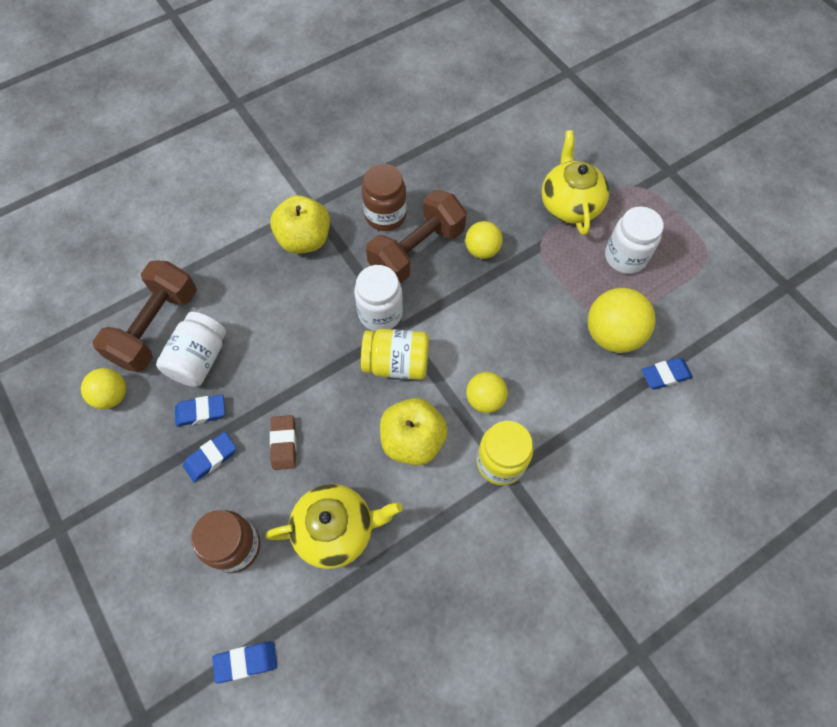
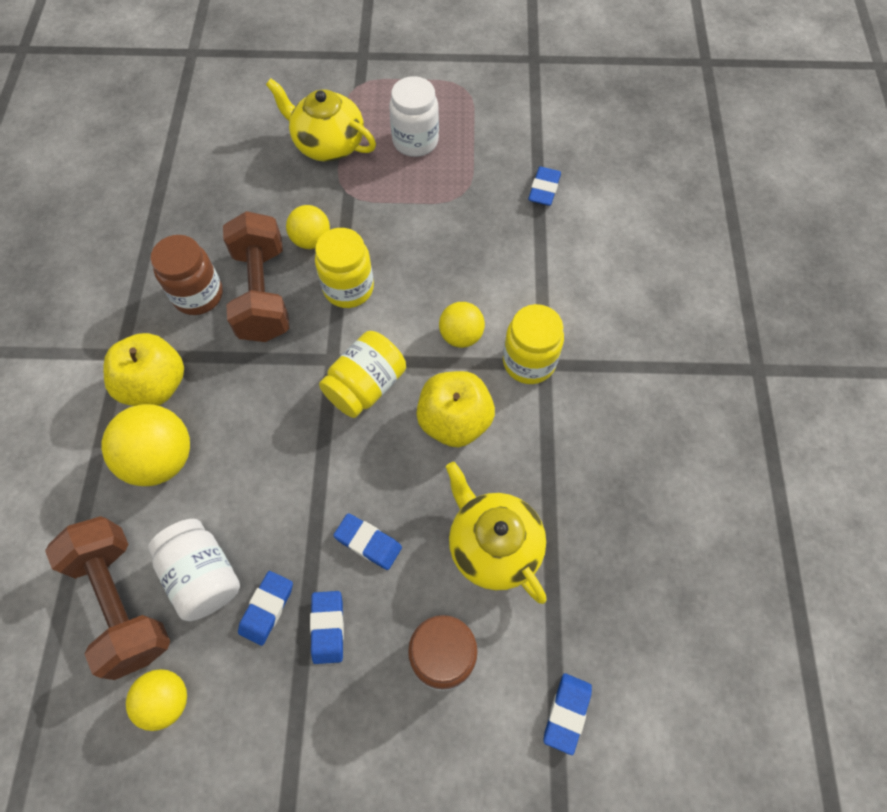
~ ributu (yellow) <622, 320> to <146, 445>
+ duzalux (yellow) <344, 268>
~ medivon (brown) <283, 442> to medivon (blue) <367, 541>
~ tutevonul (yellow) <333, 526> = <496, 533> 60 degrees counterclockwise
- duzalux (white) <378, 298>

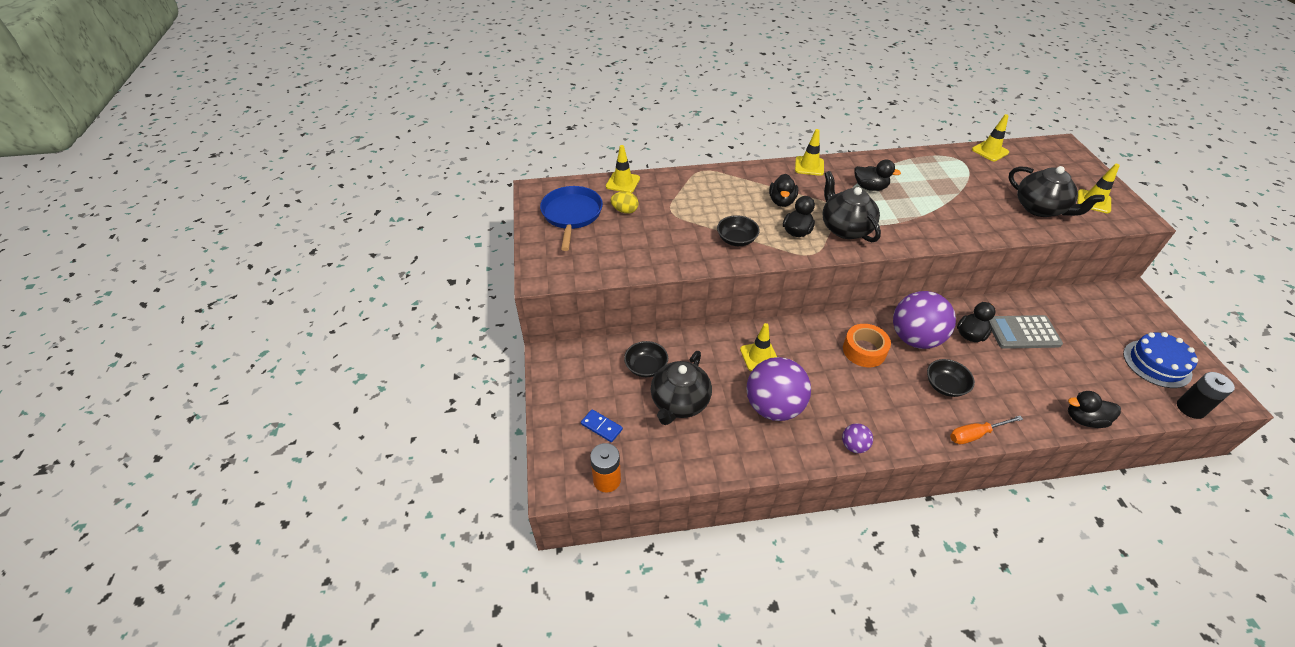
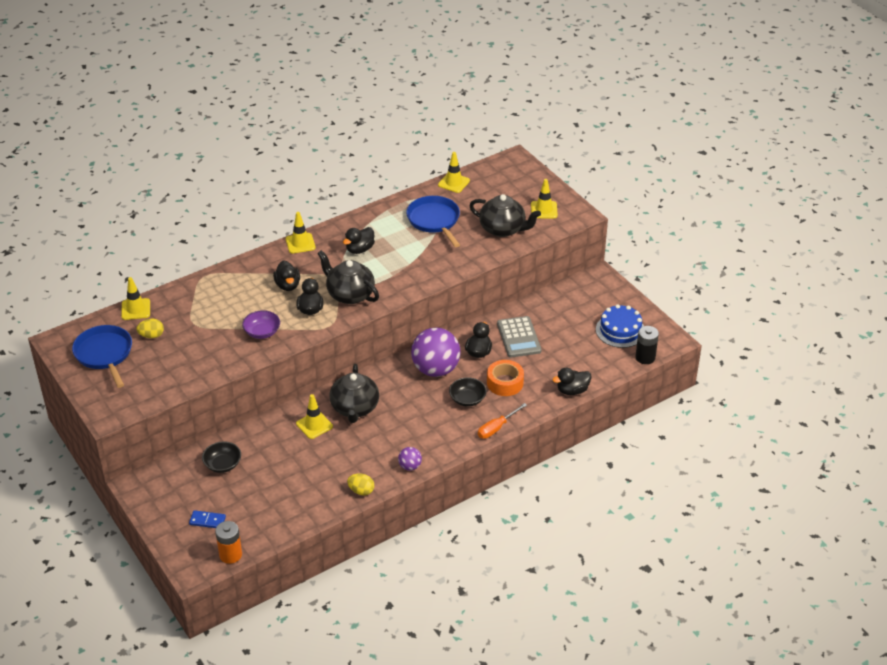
~ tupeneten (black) <738, 230> to tupeneten (purple) <261, 324>
~ tutevonul (black) <681, 388> to <354, 393>
~ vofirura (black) <877, 175> = <359, 240> 135 degrees clockwise
+ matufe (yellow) <360, 485>
+ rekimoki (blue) <433, 221>
~ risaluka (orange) <867, 345> to <505, 378>
~ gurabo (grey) <1026, 332> = <519, 337> 75 degrees counterclockwise
- ributu (purple) <778, 389>

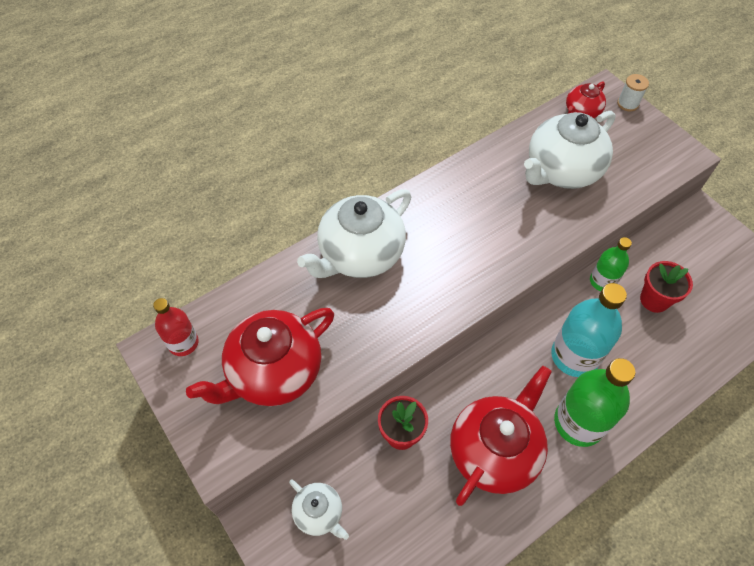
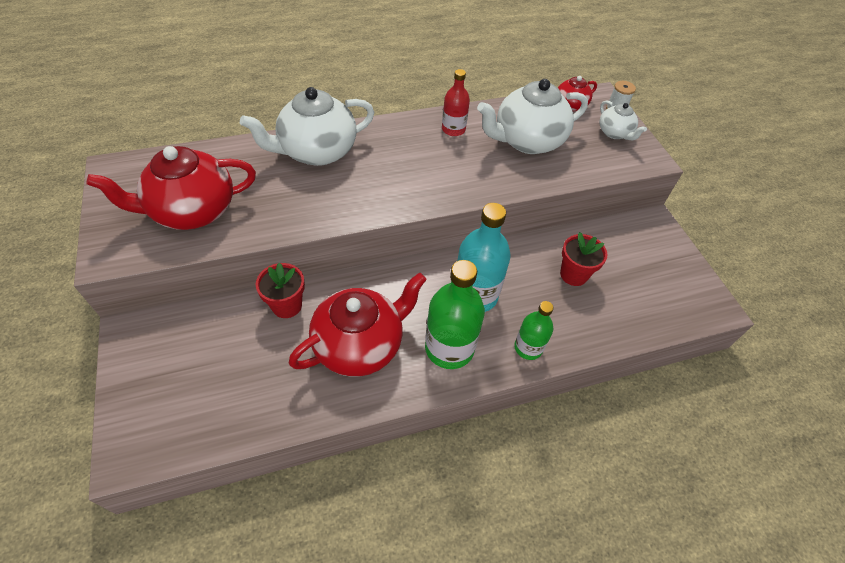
~ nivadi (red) <176, 327> to <456, 102>
~ nivadi (green) <611, 264> to <533, 330>
~ tutevonul (white) <319, 510> to <623, 120>

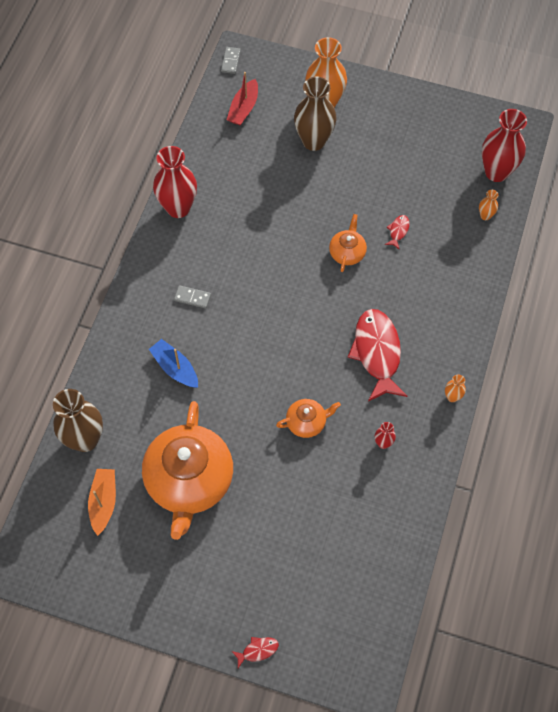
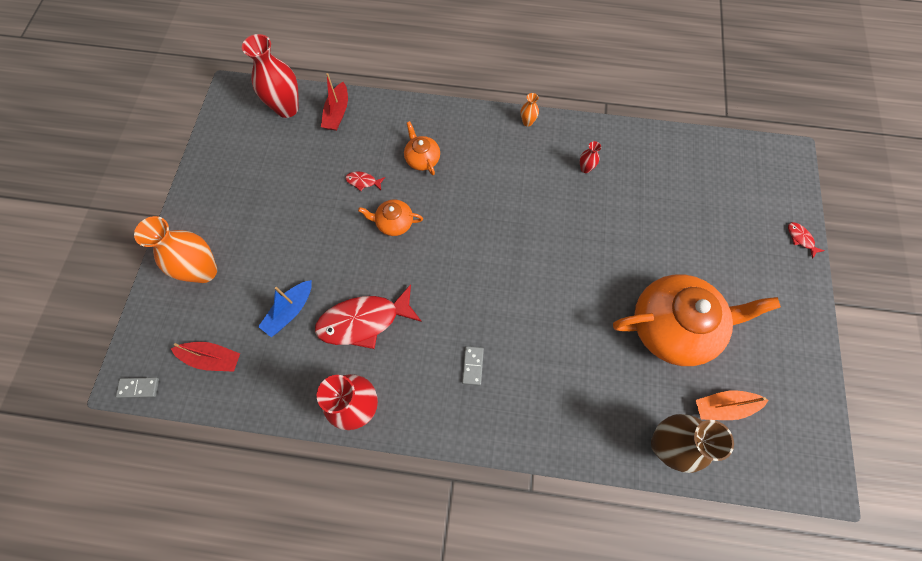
~ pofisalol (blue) <173, 363> to <285, 308>
~ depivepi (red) <378, 355> to <368, 316>
~ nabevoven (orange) <488, 205> to pofisalol (red) <334, 102>
~ tutevonul (orange) <308, 418> to <422, 148>
- nabevoven (brown) <315, 114>

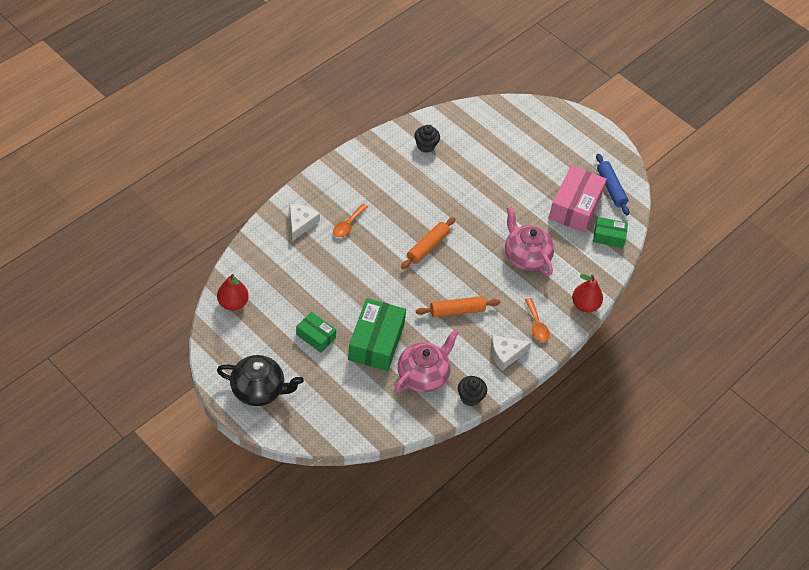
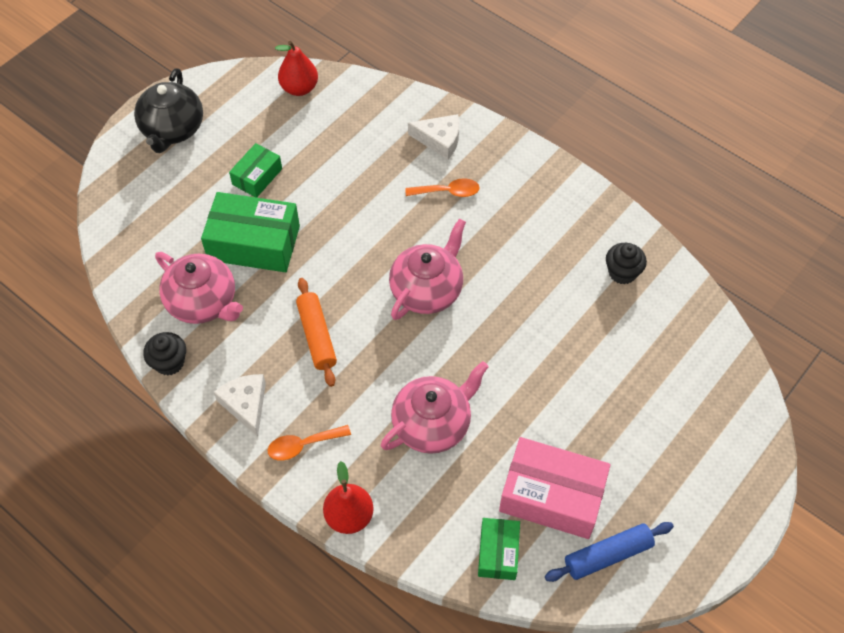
~ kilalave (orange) <428, 243> to tutevonul (pink) <427, 269>
~ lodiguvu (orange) <350, 220> = <442, 187> 150 degrees clockwise

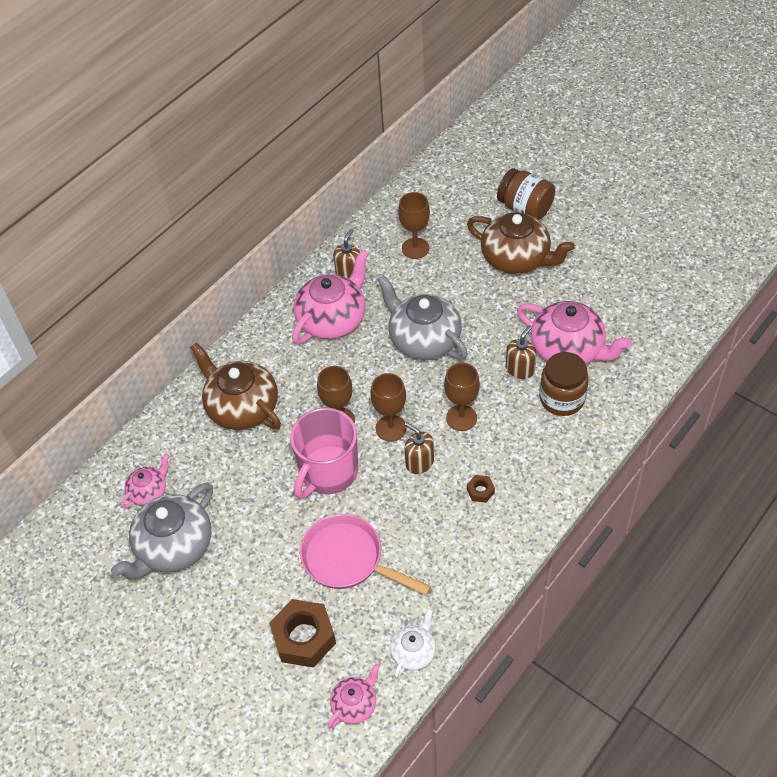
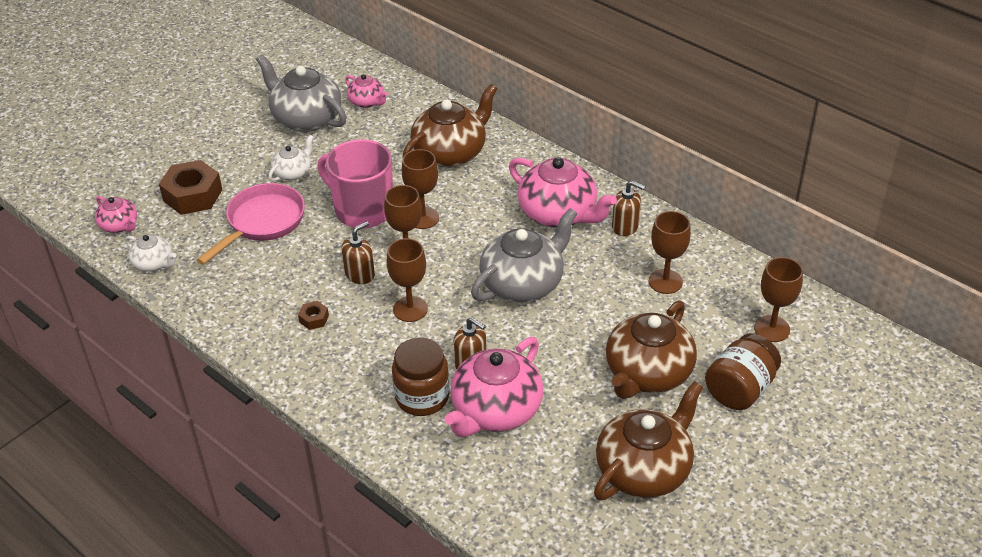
+ tutevonul (white) <291, 158>
+ tutevonul (brown) <648, 440>
+ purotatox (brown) <778, 299>

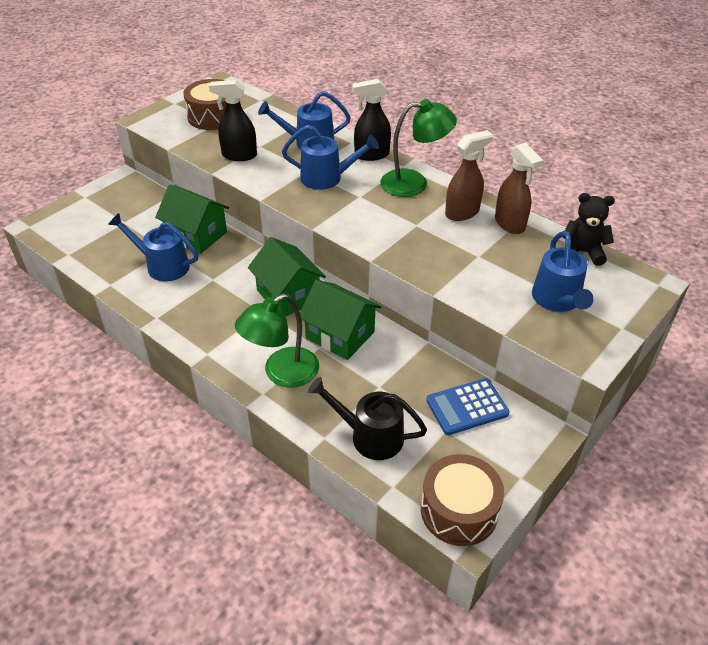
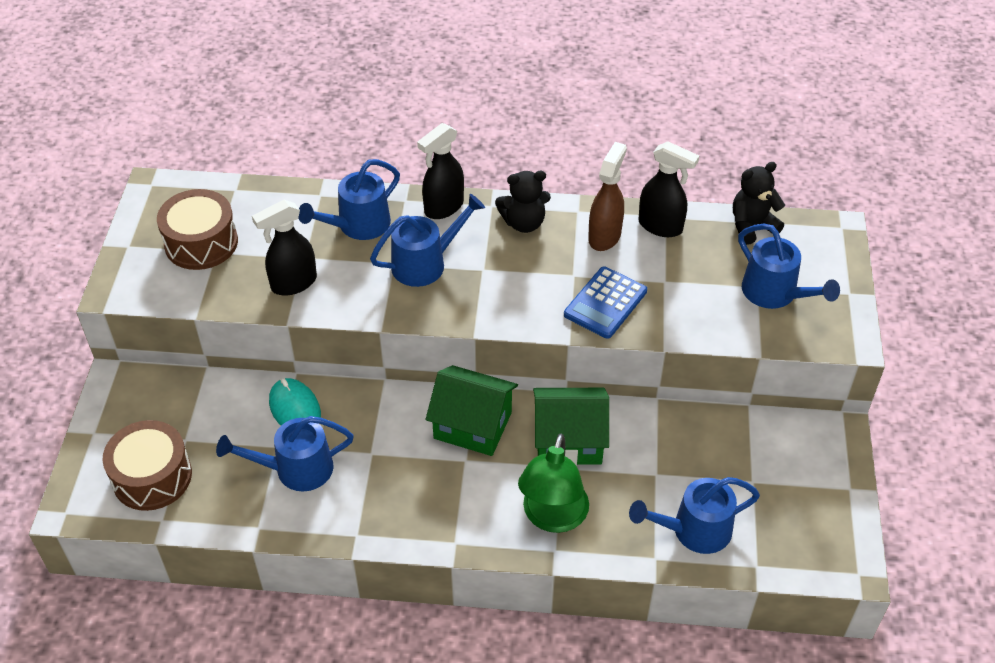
~ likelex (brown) <462, 500> to <147, 465>
~ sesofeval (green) <192, 219> to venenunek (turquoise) <295, 401>
~ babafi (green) <418, 148> to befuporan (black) <523, 202>
~ gurabo (blue) <468, 406> to <605, 302>
~ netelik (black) <367, 418> to netelik (blue) <694, 515>
~ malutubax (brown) <519, 188> to malutubax (black) <669, 189>

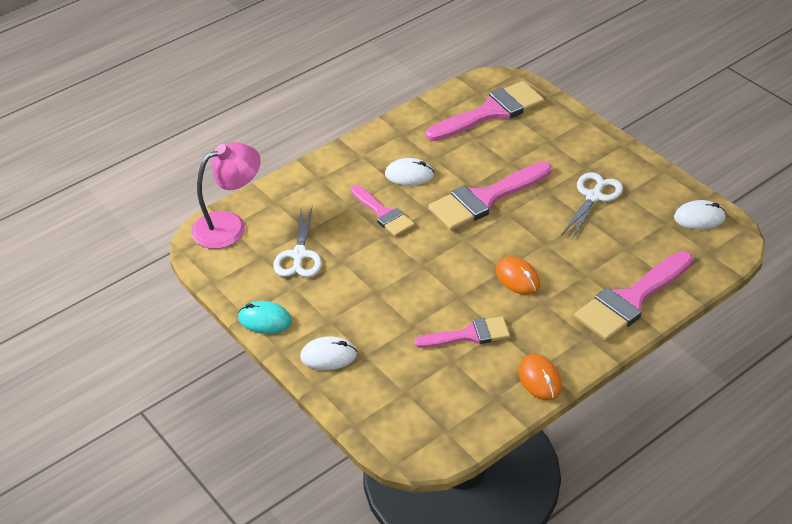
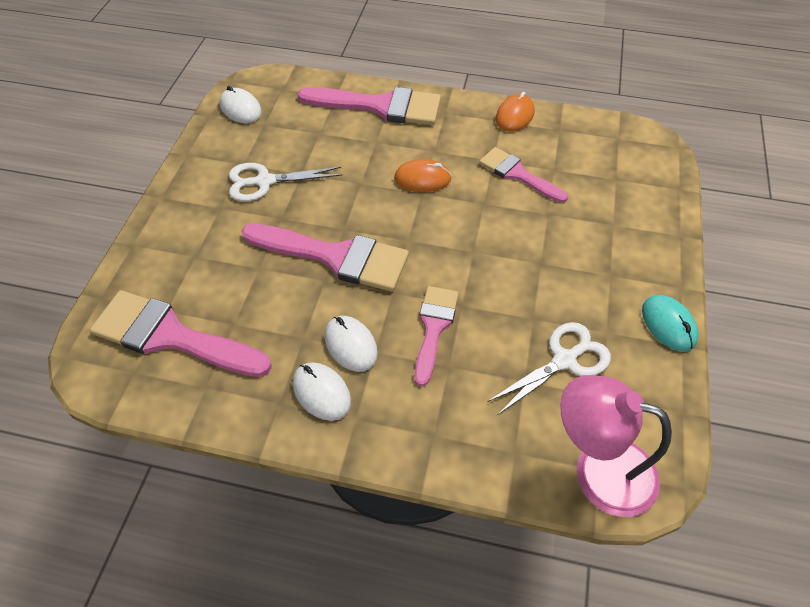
~ venenunek (white) <328, 353> to <322, 391>
~ venenunek (orange) <518, 275> = <423, 175> 75 degrees clockwise

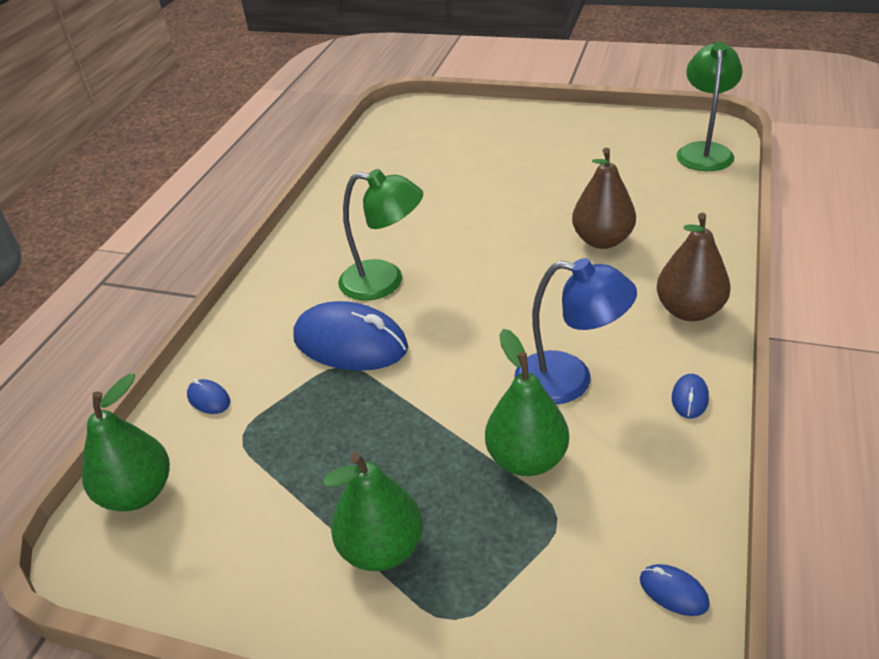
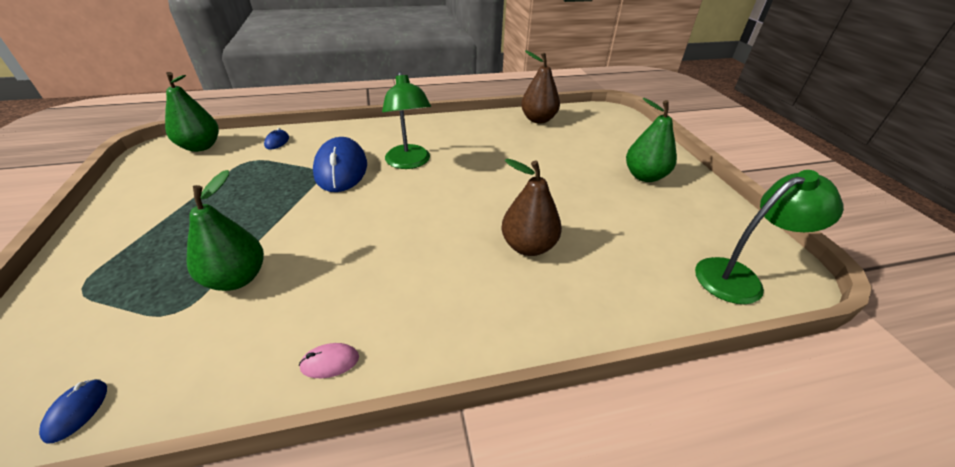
~ venenunek (blue) <690, 396> to venenunek (pink) <329, 360>
~ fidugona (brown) <693, 267> to <540, 87>
~ fidugona (green) <373, 511> to <651, 140>
- babafi (blue) <575, 331>

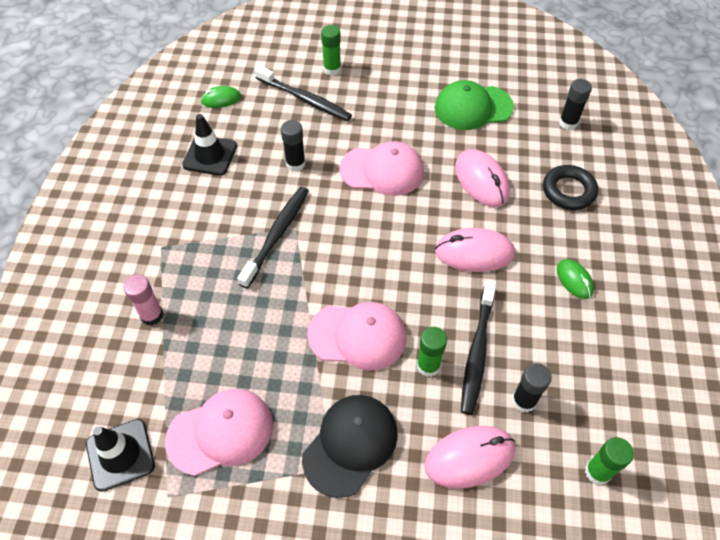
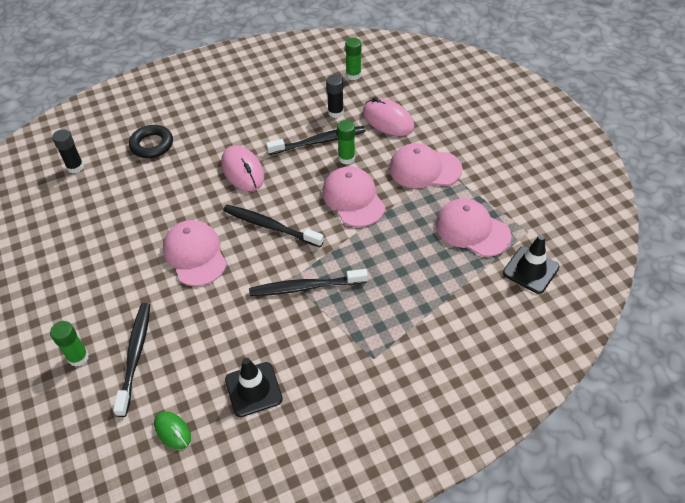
+ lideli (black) <273, 226>
~ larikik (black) <350, 446> to larikik (pink) <425, 165>
- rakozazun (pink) <143, 300>
- rakozazun (black) <293, 146>
- larikik (green) <474, 105>
- venenunek (pink) <482, 178>
- venenunek (green) <575, 279>

